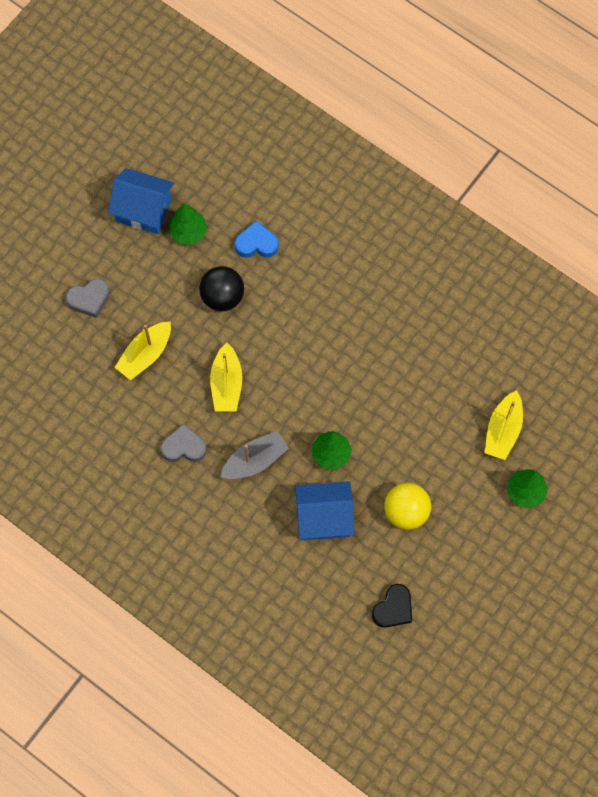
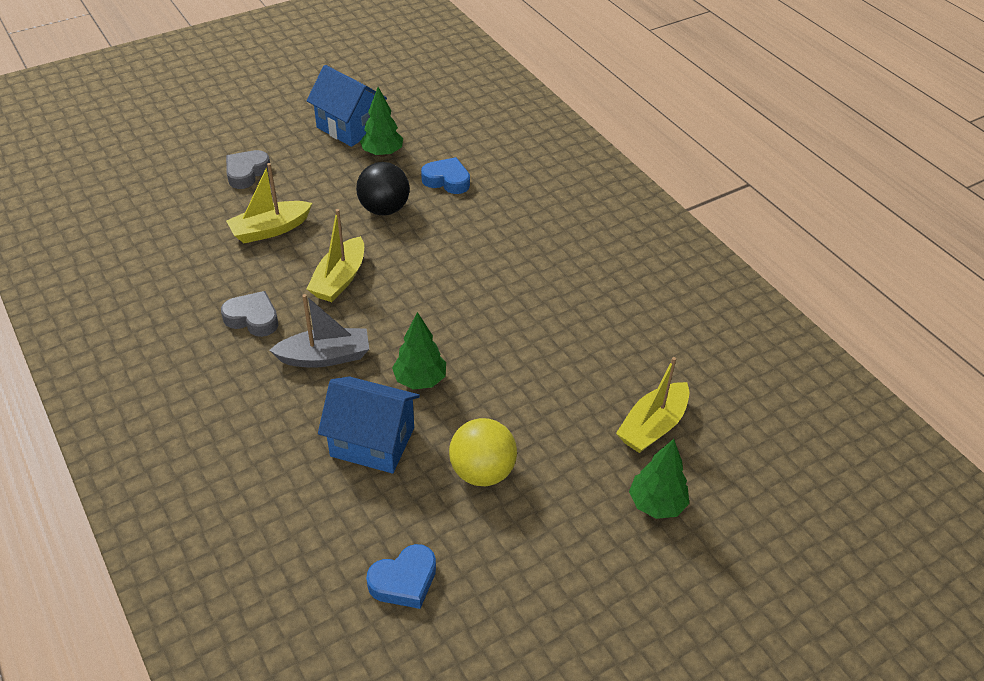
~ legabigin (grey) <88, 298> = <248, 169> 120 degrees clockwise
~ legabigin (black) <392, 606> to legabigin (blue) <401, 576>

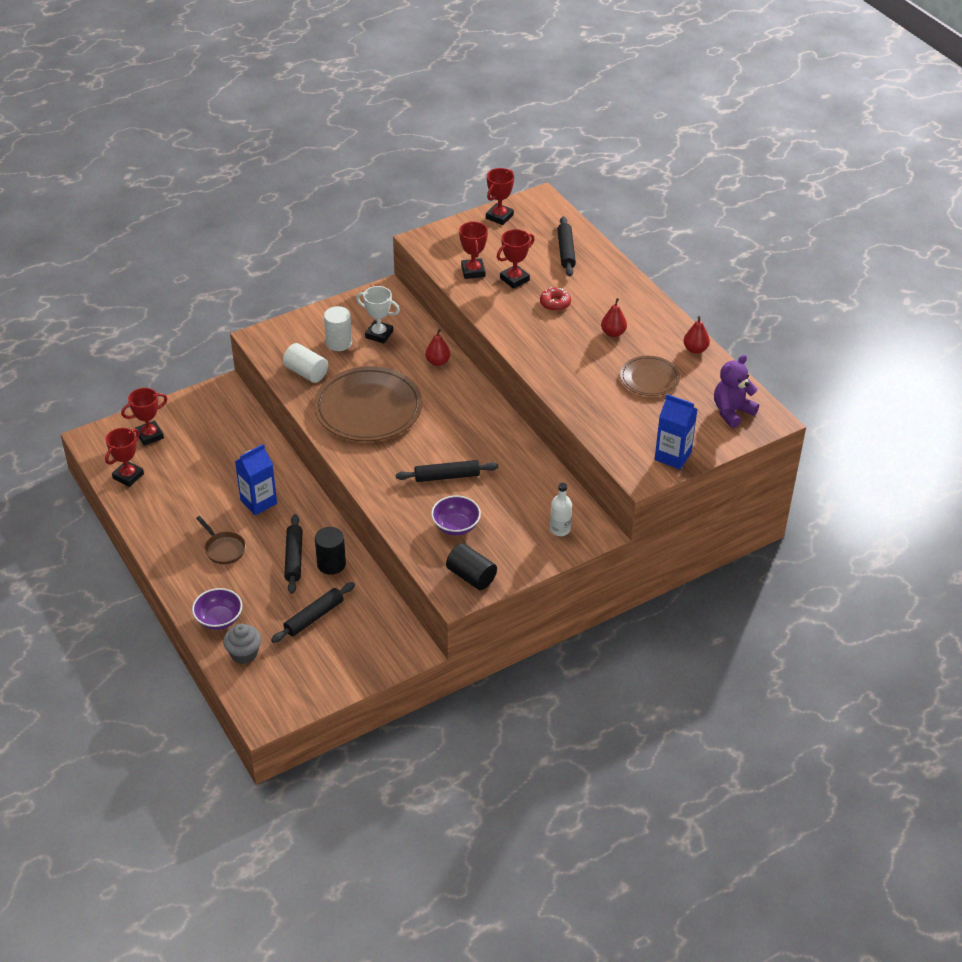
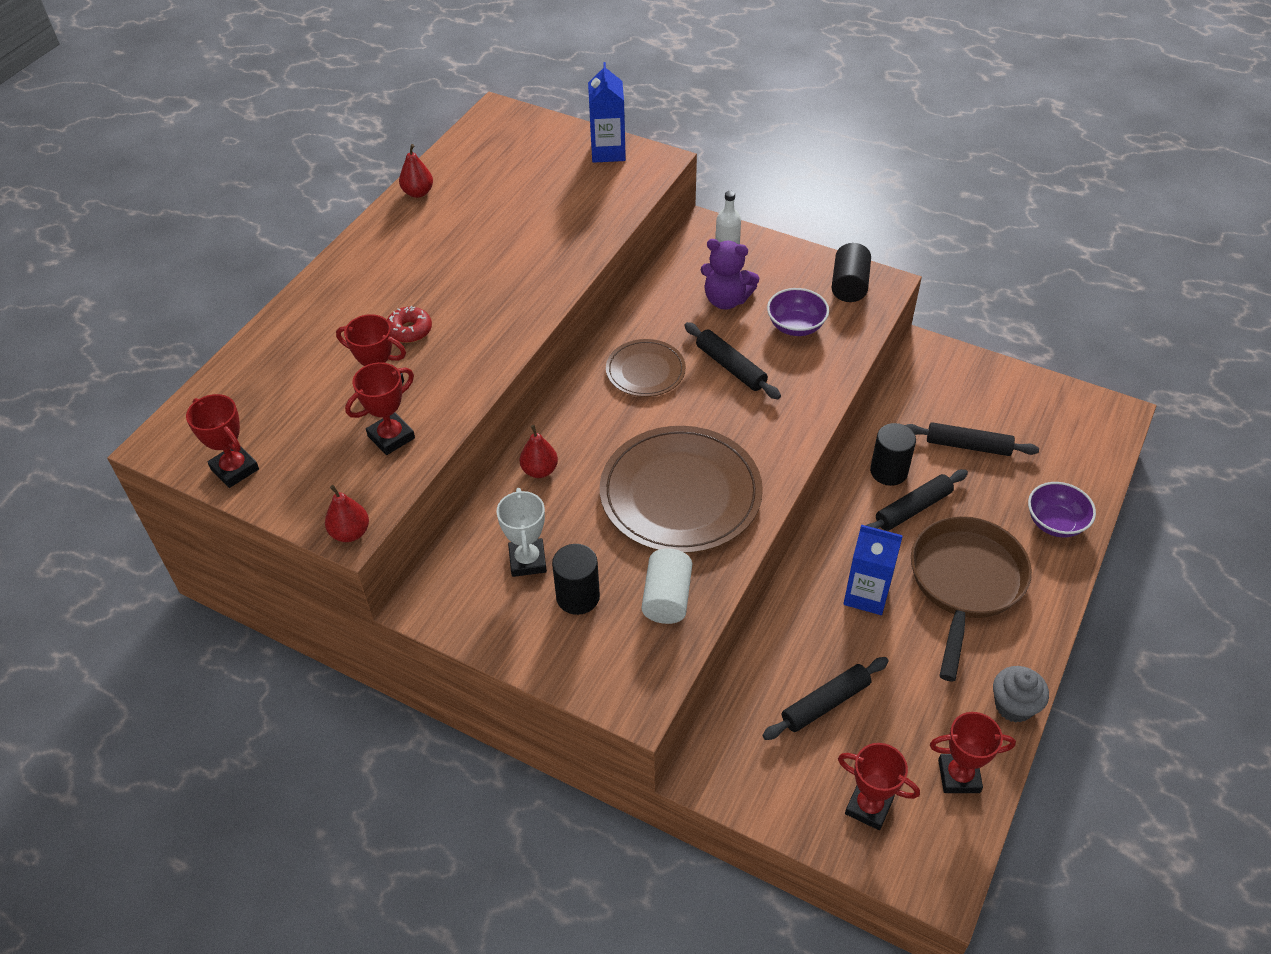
~ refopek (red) <500, 196> = <222, 441> 45 degrees clockwise
~ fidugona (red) <614, 317> to <347, 513>
~ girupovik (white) <338, 328> to girupovik (black) <576, 579>
~ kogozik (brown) <650, 376> to <646, 368>
~ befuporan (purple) <736, 391> to <730, 274>
~ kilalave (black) <566, 246> to <825, 698>
~ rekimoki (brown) <221, 540> = <971, 599> x2.04
~ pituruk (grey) <242, 644> to <1021, 694>

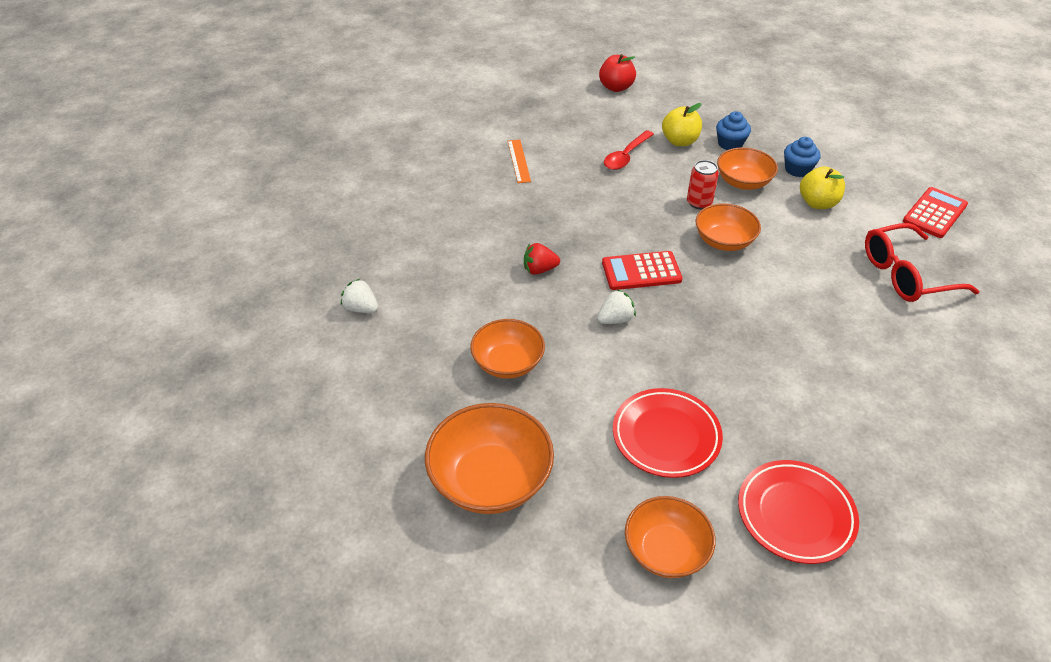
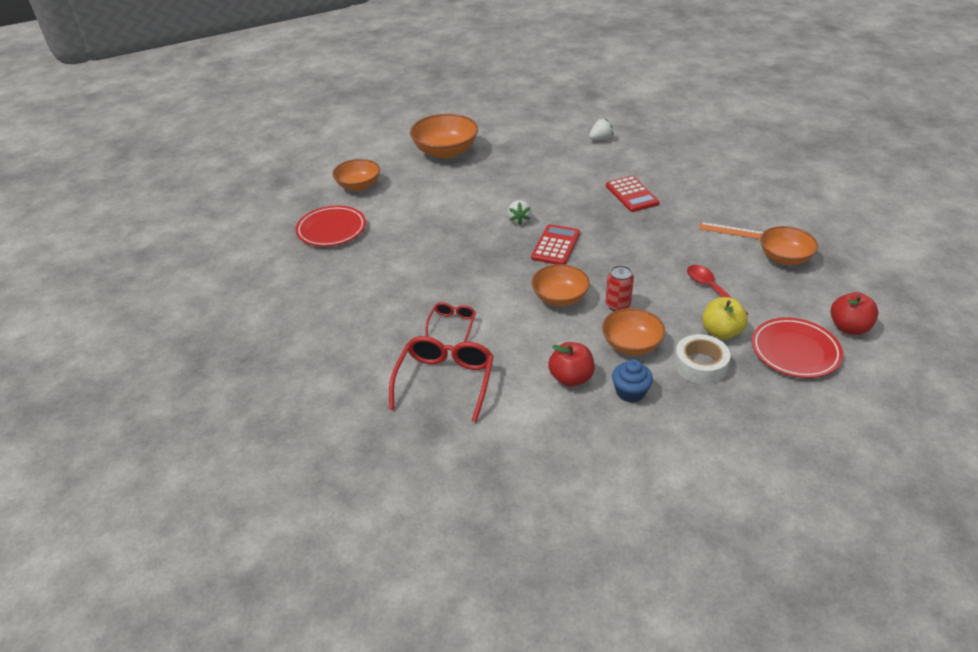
+ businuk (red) <451, 322>
~ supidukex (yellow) <822, 187> to supidukex (red) <571, 364>
~ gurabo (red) <935, 212> to <633, 194>
~ pituruk (blue) <733, 130> to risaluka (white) <702, 359>
~ kogozik (red) <668, 433> to <797, 347>
~ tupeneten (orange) <507, 349> to <789, 245>
- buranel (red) <542, 259>

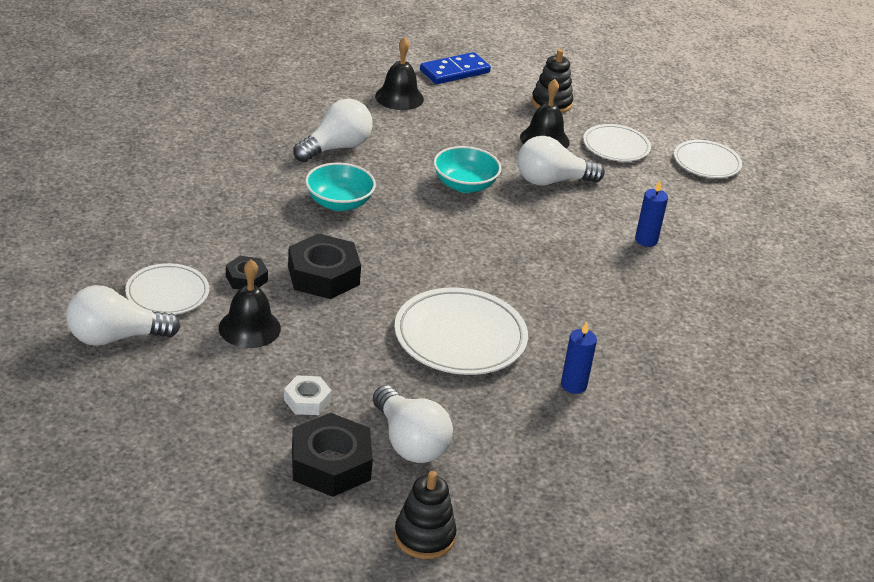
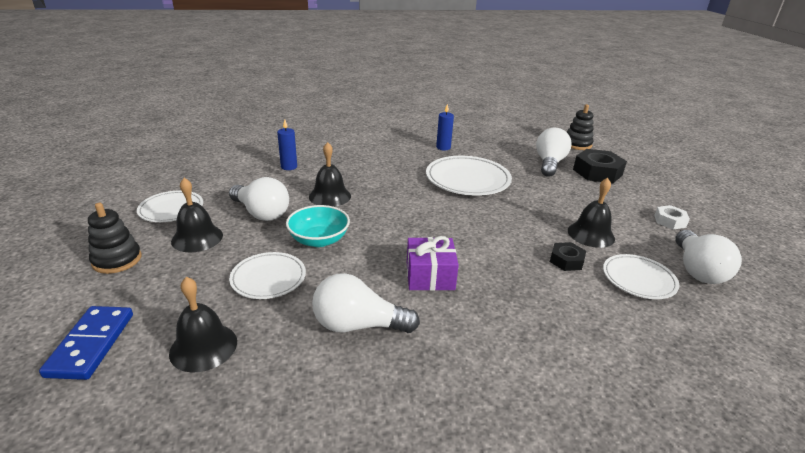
~ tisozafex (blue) <455, 68> = <86, 343> 75 degrees clockwise
~ kogozik (white) <708, 159> to <267, 275>
+ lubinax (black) <330, 174>
~ tupeneten (turquoise) <340, 186> to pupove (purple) <433, 263>
~ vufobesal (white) <308, 395> to <672, 217>
~ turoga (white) <123, 315> = <708, 257> 60 degrees clockwise
- vufobesal (black) <324, 266>

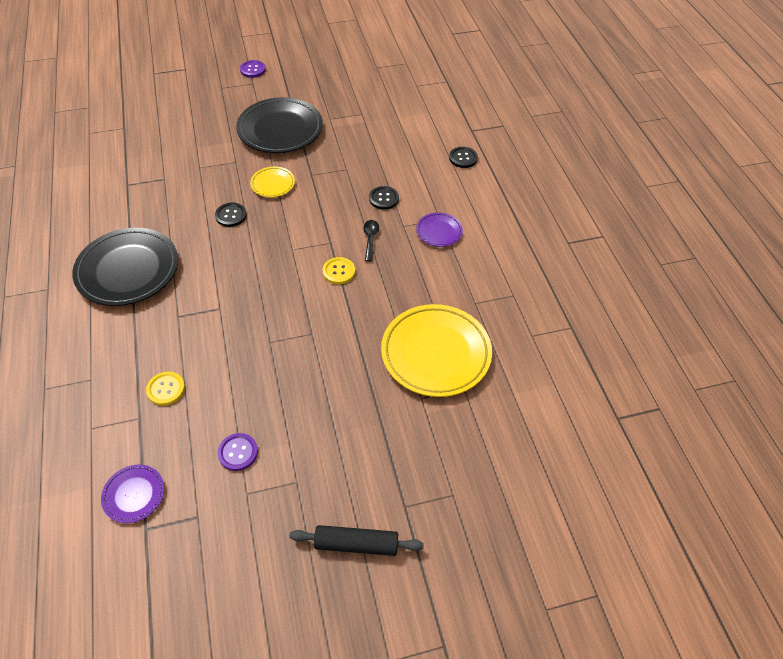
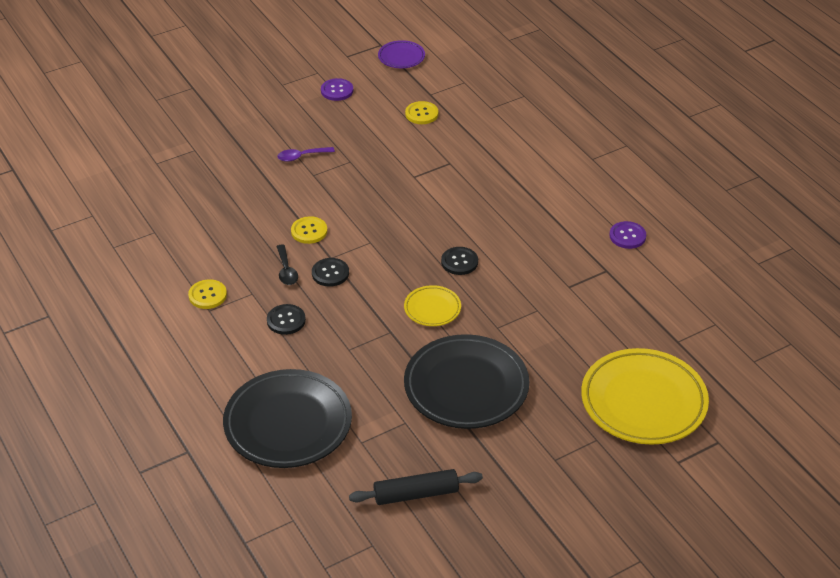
~ kogozik (purple) <439, 229> to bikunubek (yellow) <207, 294>
~ kogozik (black) <125, 267> to <287, 418>
+ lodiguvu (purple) <306, 154>
~ bikunubek (black) <463, 157> to <330, 272>
~ kilalave (black) <356, 540> to <416, 487>
~ kogozik (yellow) <436, 350> to <645, 396>
~ bikunubek (purple) <253, 69> to <627, 235>

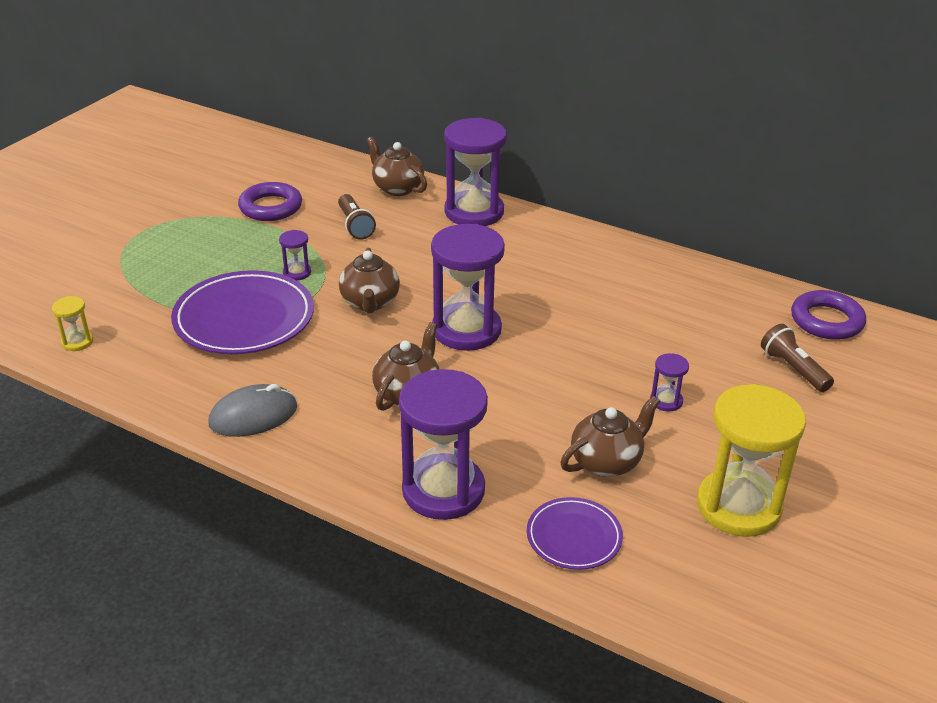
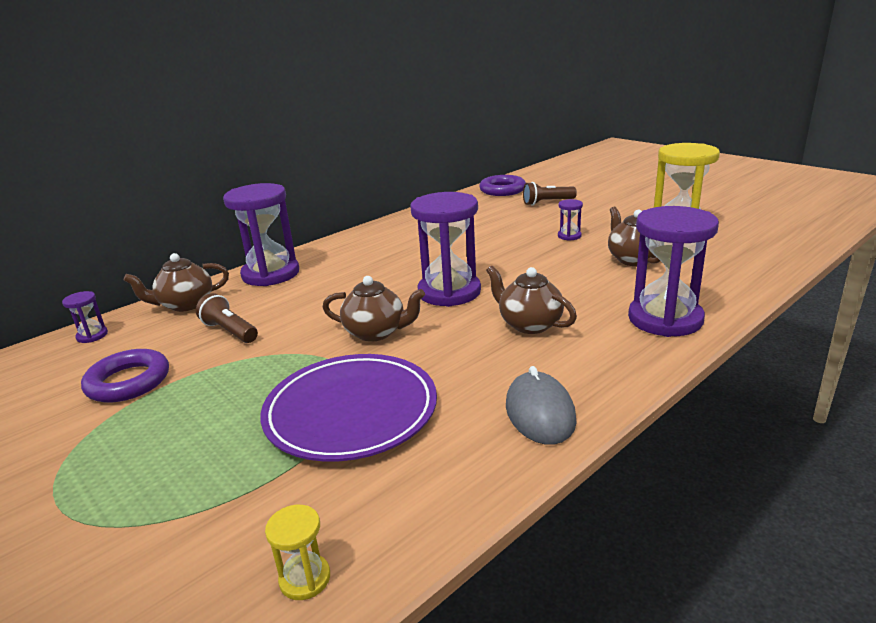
~ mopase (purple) <295, 255> to <85, 317>
~ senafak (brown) <357, 217> = <227, 318> 135 degrees counterclockwise
- kogozik (purple) <575, 533>

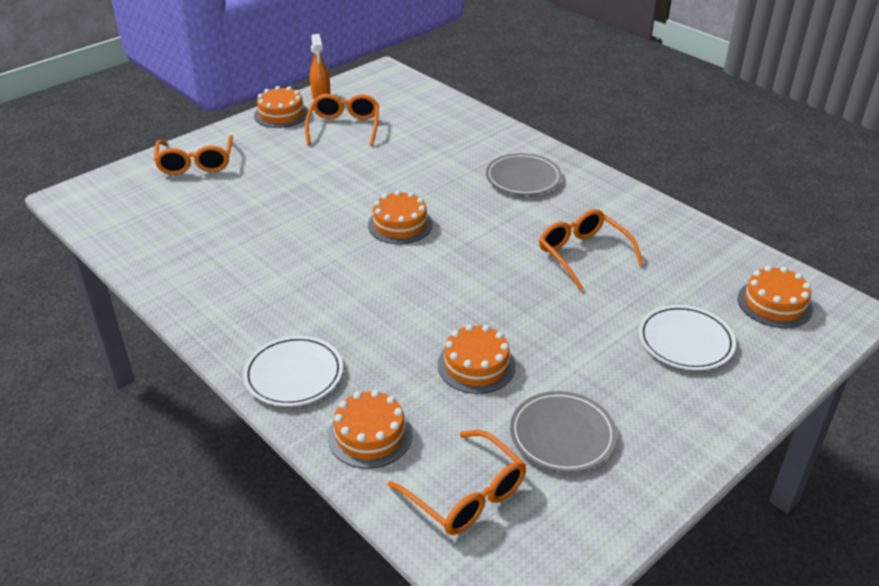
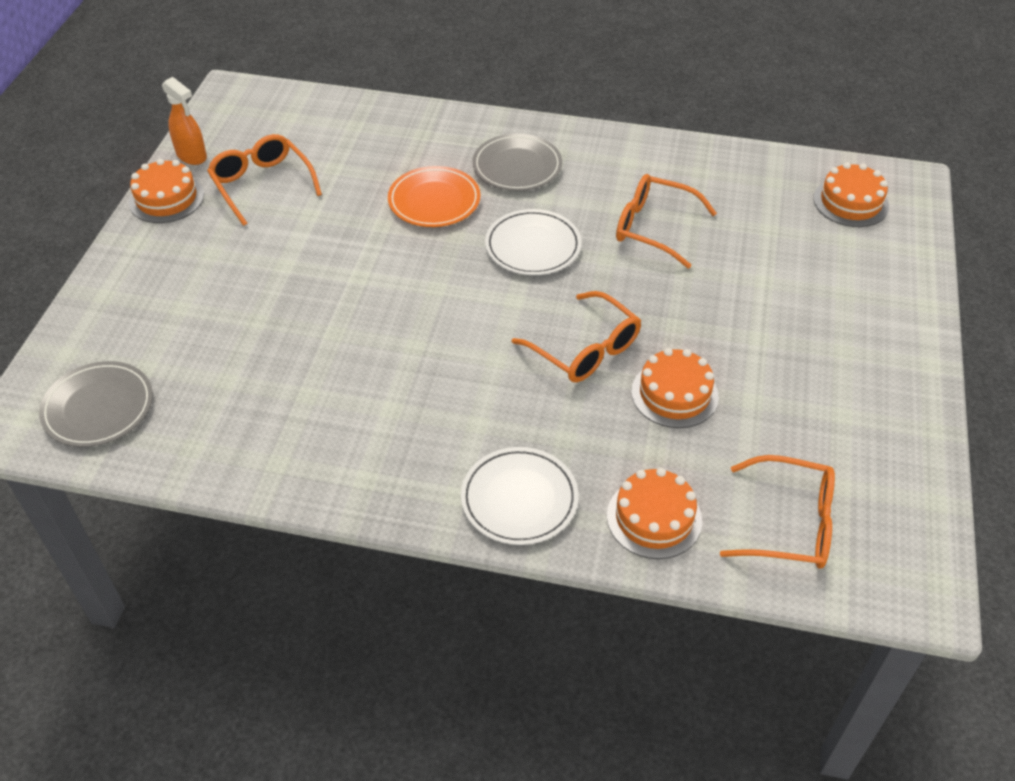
~ kogozik (grey) <563, 431> to <96, 404>
+ kogozik (orange) <434, 196>
~ kogozik (white) <687, 337> to <533, 242>
~ businuk (orange) <193, 155> to <576, 336>
- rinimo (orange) <400, 217>

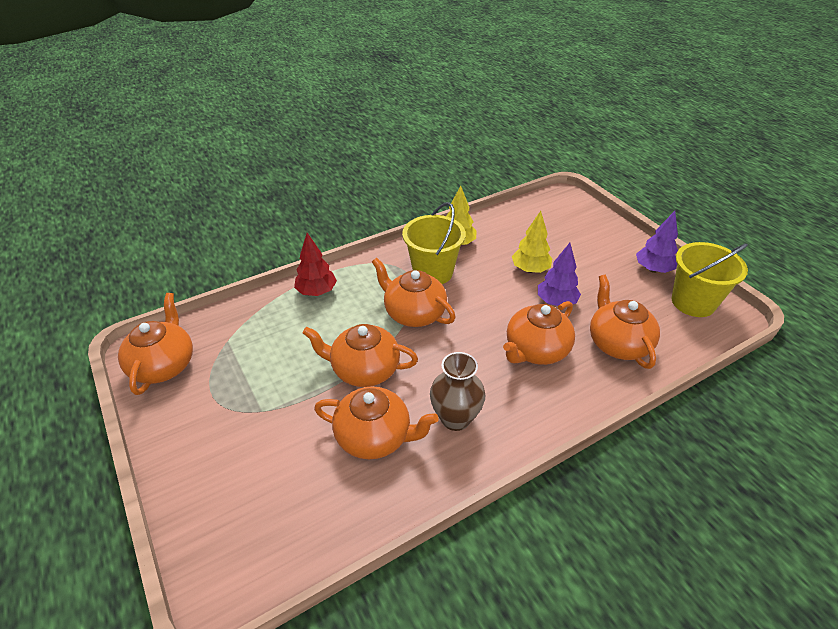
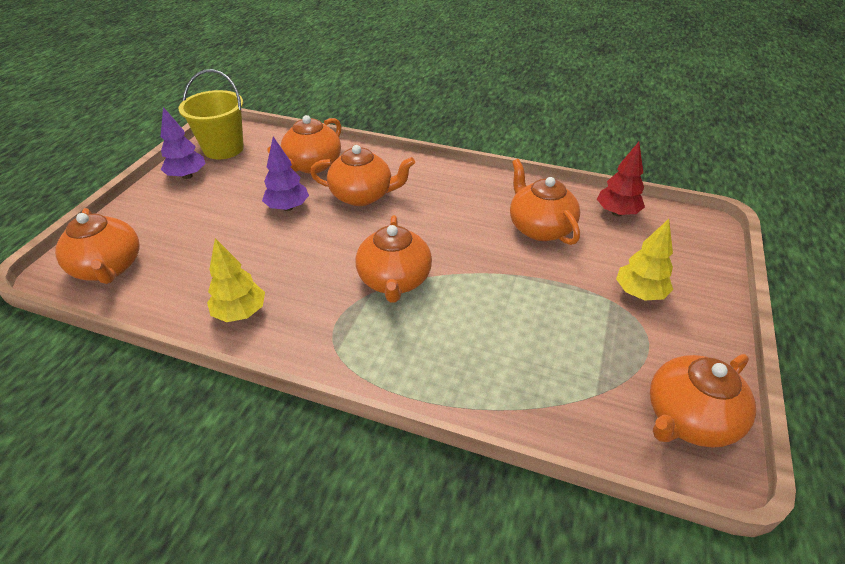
~ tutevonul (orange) <360, 355> to <97, 246>
~ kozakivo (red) <315, 264> to <621, 179>
~ kozakivo (yellow) <532, 242> to <644, 259>
- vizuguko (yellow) <434, 243>
- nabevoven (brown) <457, 391>

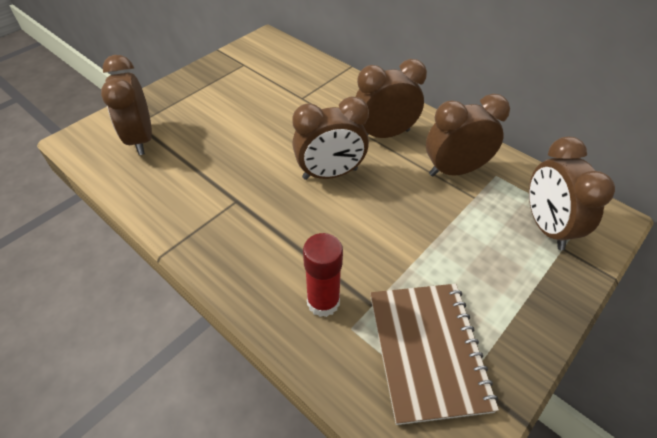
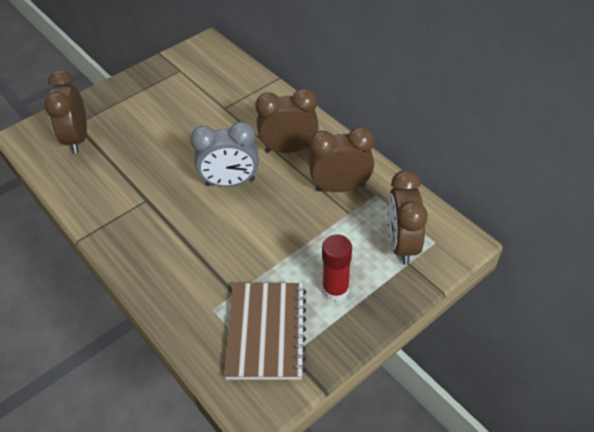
~ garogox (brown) <330, 138> to garogox (grey) <224, 154>
~ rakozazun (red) <323, 275> to <337, 268>

